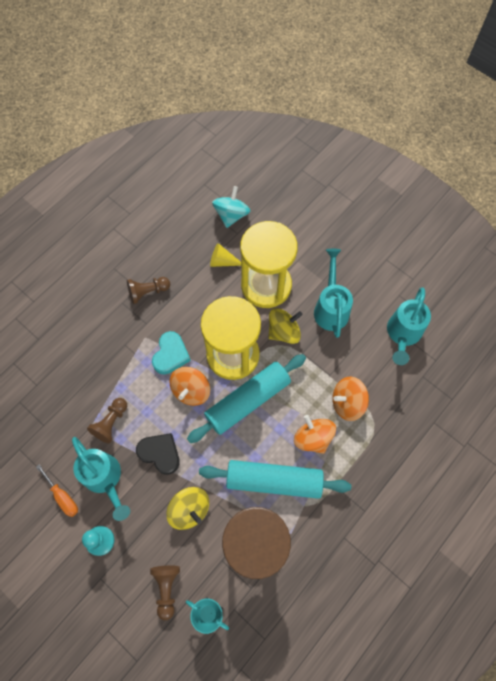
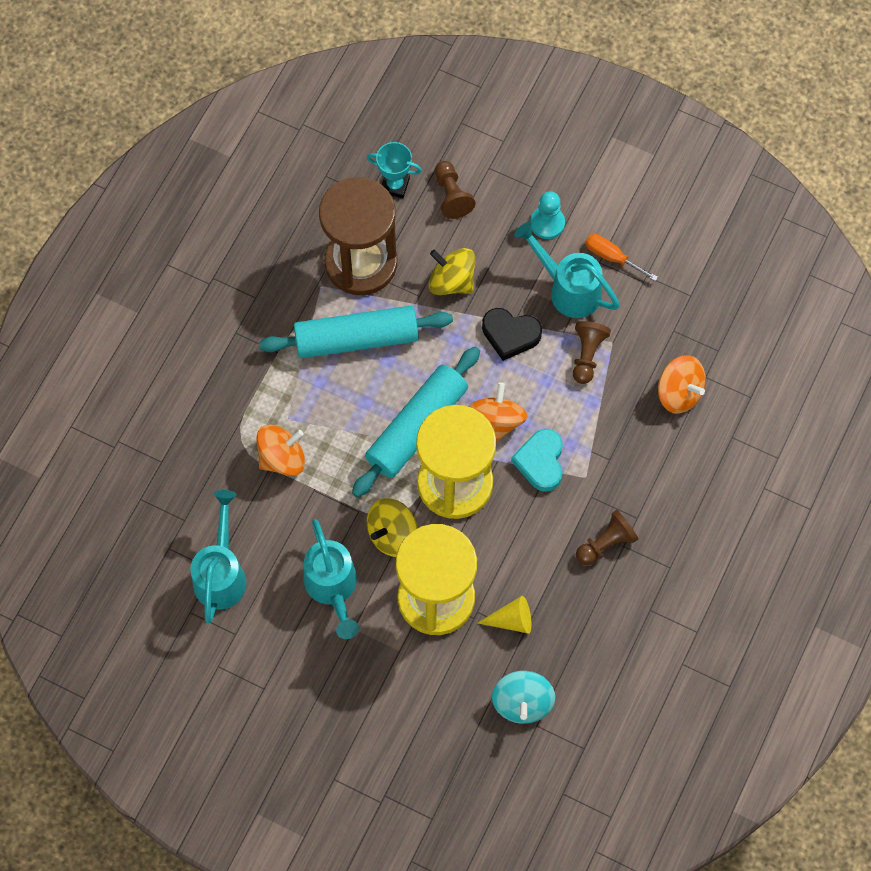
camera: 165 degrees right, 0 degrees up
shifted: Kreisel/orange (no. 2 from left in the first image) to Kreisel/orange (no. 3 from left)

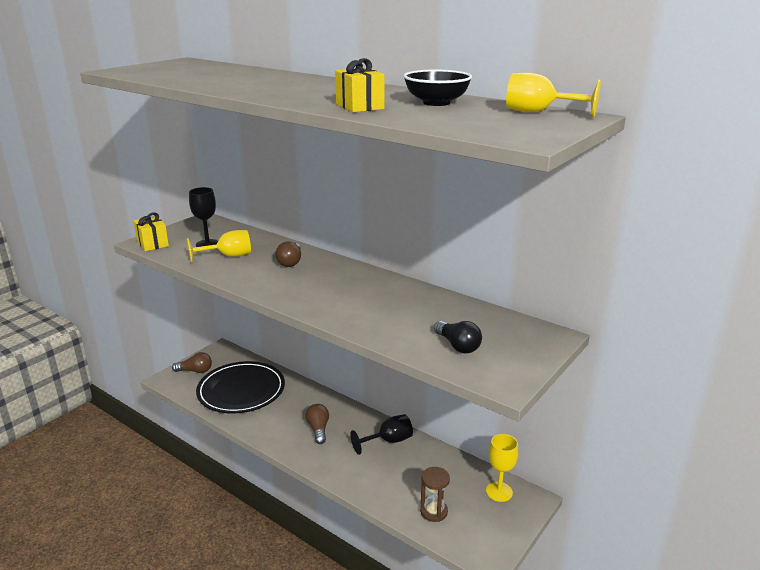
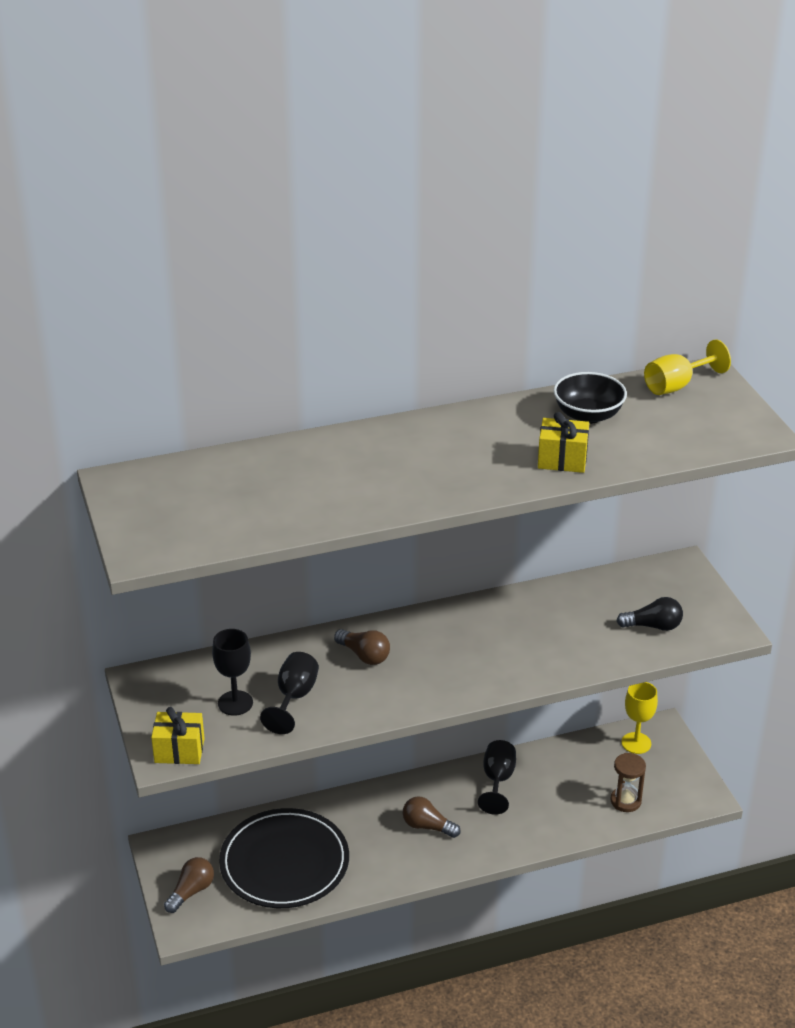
camera: 55 degrees left, 10 degrees up
repainted: Kelch/gelb (no. 1 from left) to Kelch/schwarz (no. 2 from left)

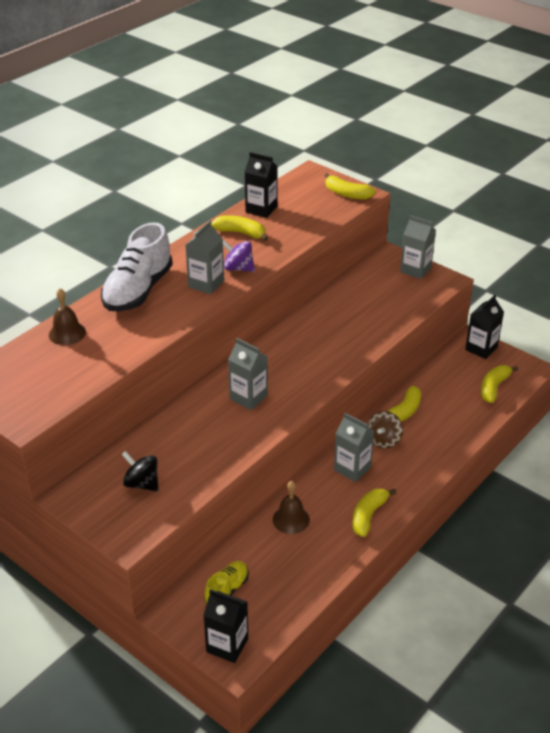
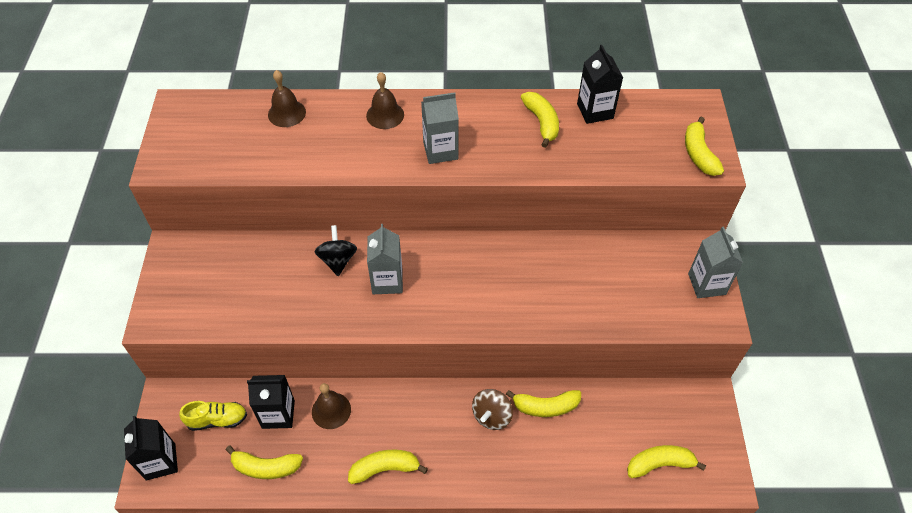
camera: 50 degrees right, 15 degrees up
gone: Kreisel/lila; Getränkekarton/grau (no. 3 from left)
new: Banane/gelb (no. 1 from left)
shifted: Kreisel/schwarz; Getränkekarton/schwarz (no. 3 from left in the first image) to Getränkekarton/schwarz (no. 2 from left)
swapped: Schuh/weiß to Glocke/braun (no. 3 from left)
rotated: Kreisel/braun 45 degrees counterclockwise

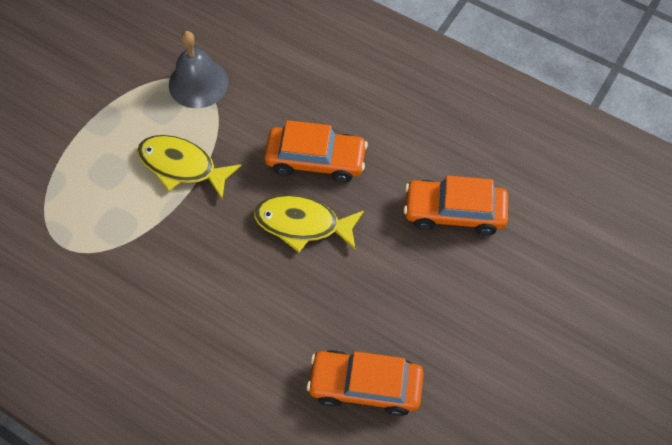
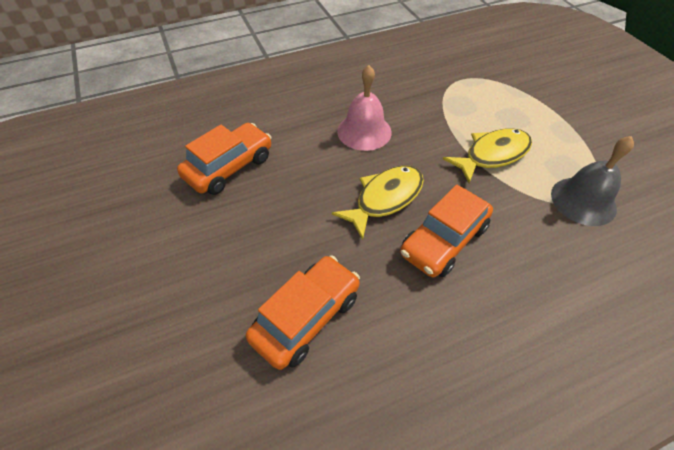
camera: 125 degrees right, 10 degrees down
new: Glocke/rosa

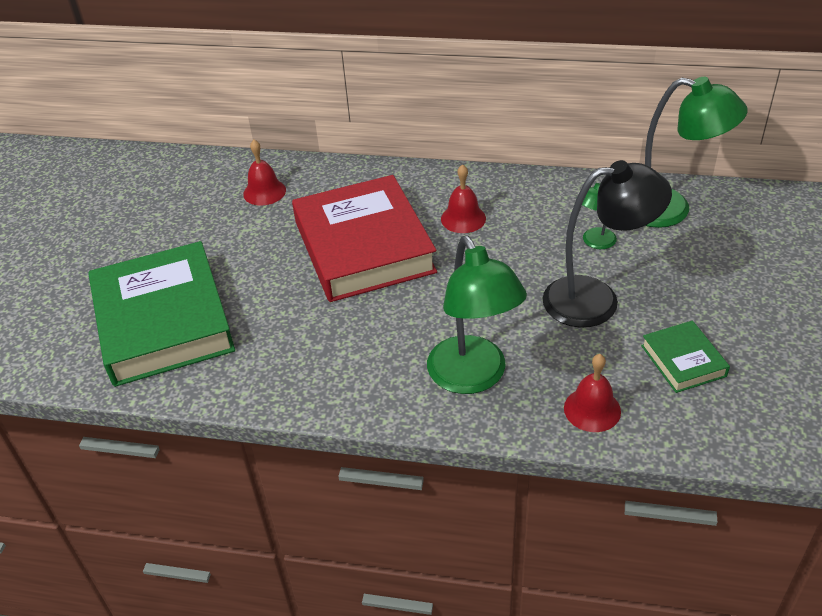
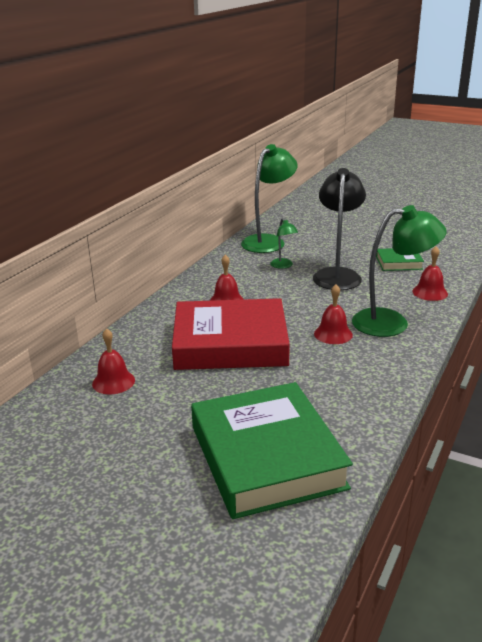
camera: 75 degrees left, 15 degrees down
new: Glocke/rot (no. 3 from left)
rotated: Buch/grün (no. 1 from left) 75 degrees clockwise

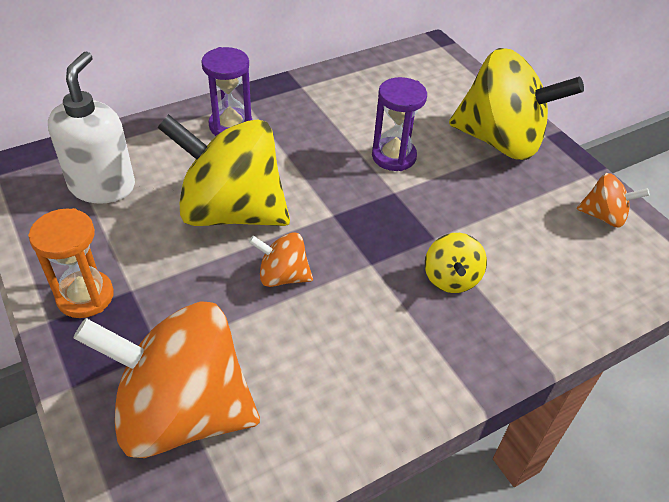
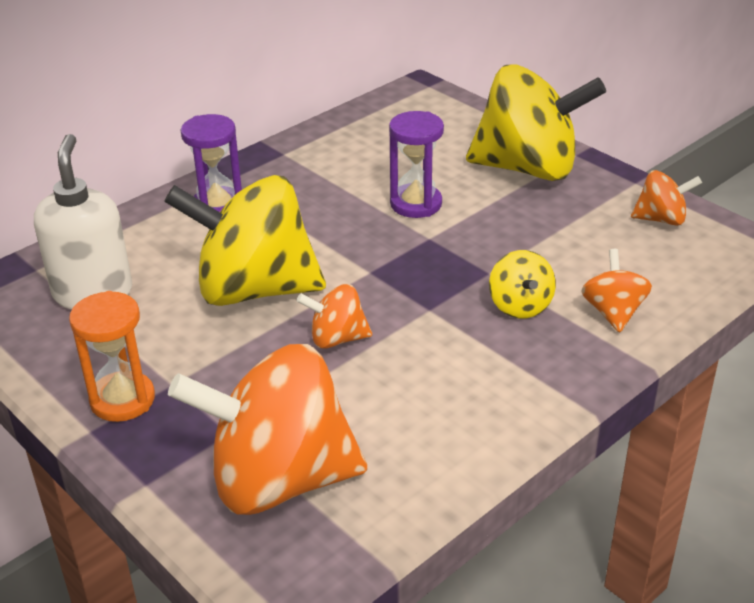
camera: 10 degrees left, 10 degrees down
new: Kreisel/orange (no. 3 from left)

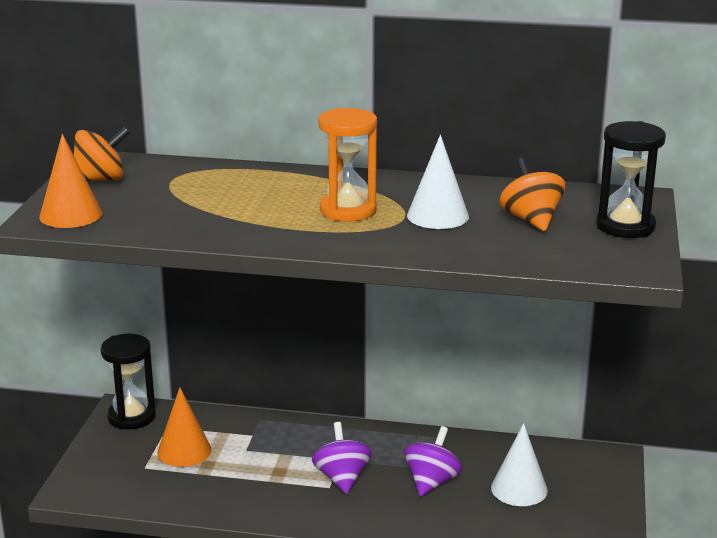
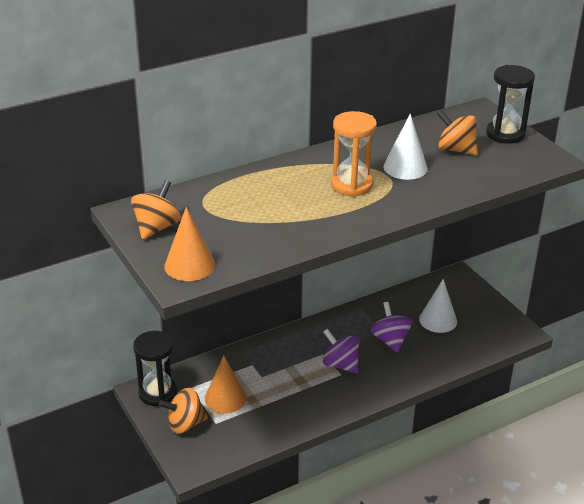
camera: 40 degrees left, 10 degrees up
new: Kreisel/orange (no. 2 from left)

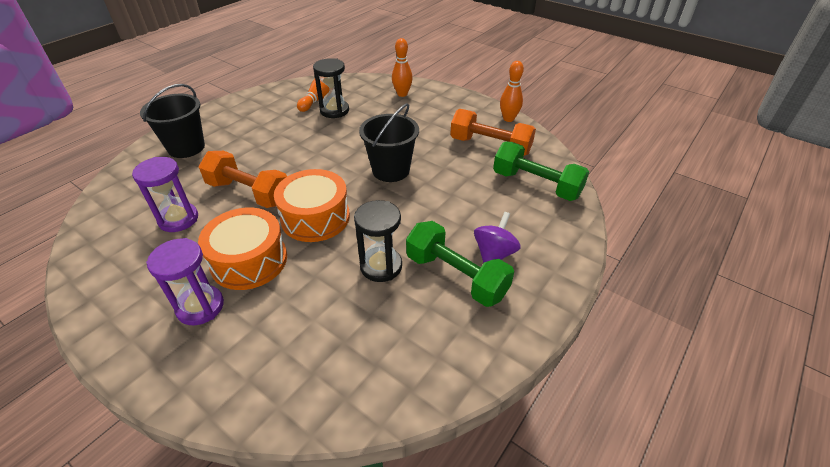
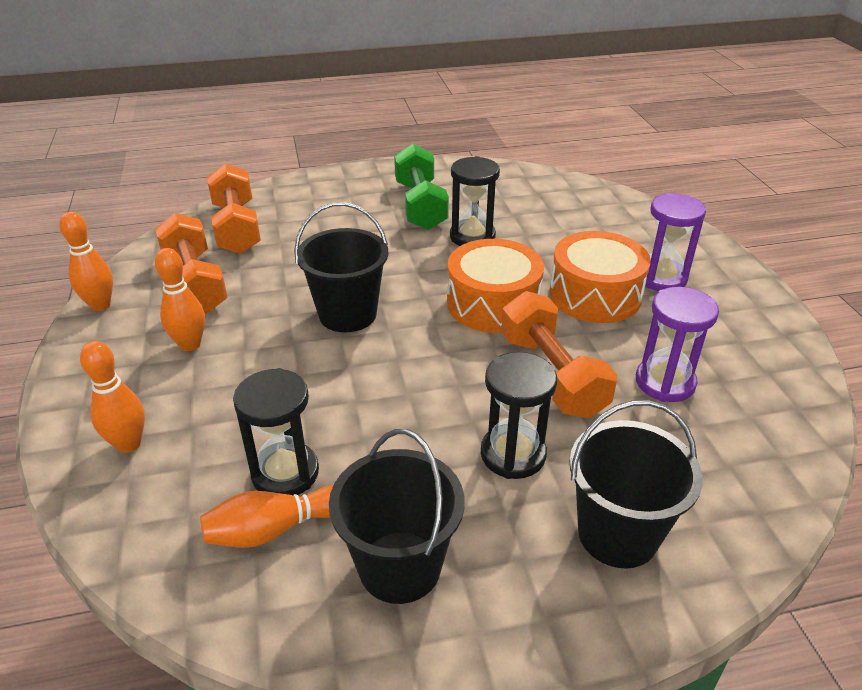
camera: 140 degrees left, 5 degrees down
gone: Kreisel/lila
new: Bowlingkegel/orange (no. 3 from left); Eimer/schwarz (no. 2 from left); Sanduhr/schwarz (no. 3 from left)
repainted: Hantel/grün (no. 2 from left) to Hantel/orange (no. 2 from left)

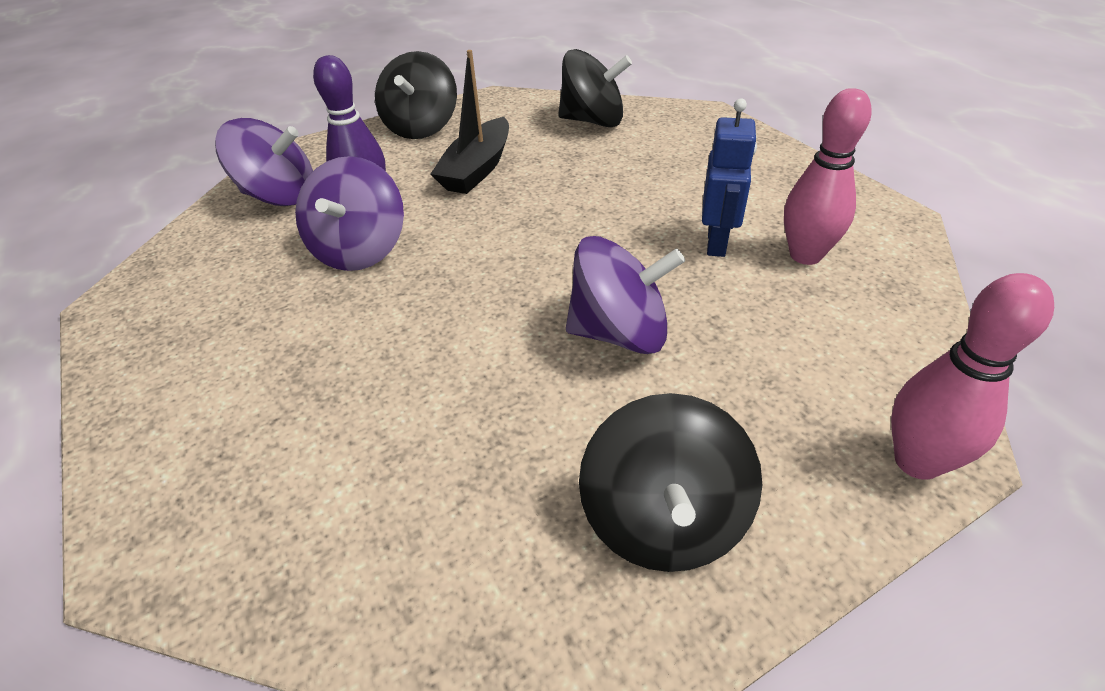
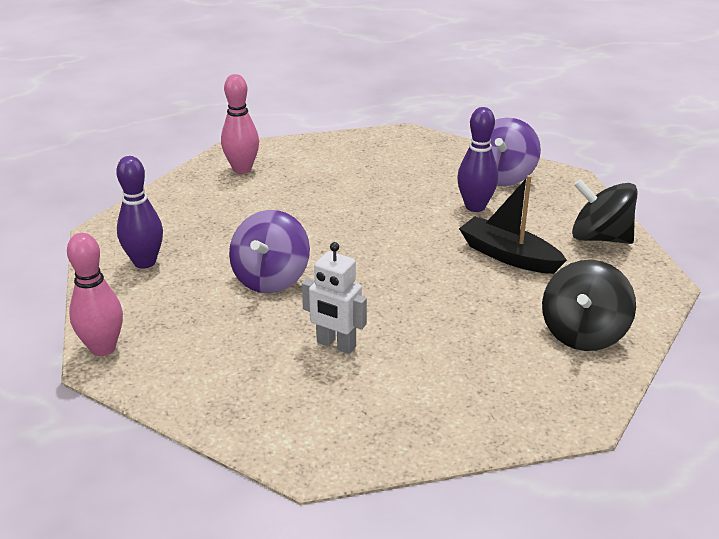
camera: 105 degrees right, 10 degrees down
gone: Kreisel/lila (no. 2 from left)
shifted: Bowlingkegel/rosa (no. 1 from left in the first image) to Bowlingkegel/rosa (no. 2 from left)
swapped: Kreisel/schwarz (no. 3 from left) to Bowlingkegel/lila (no. 1 from left)
repainted: Roboter/blau to Roboter/weiß

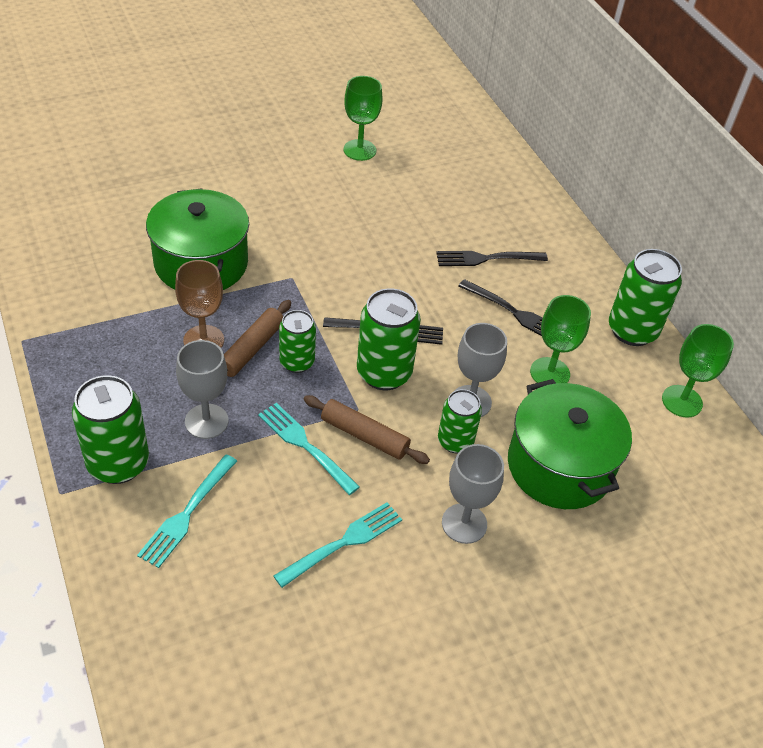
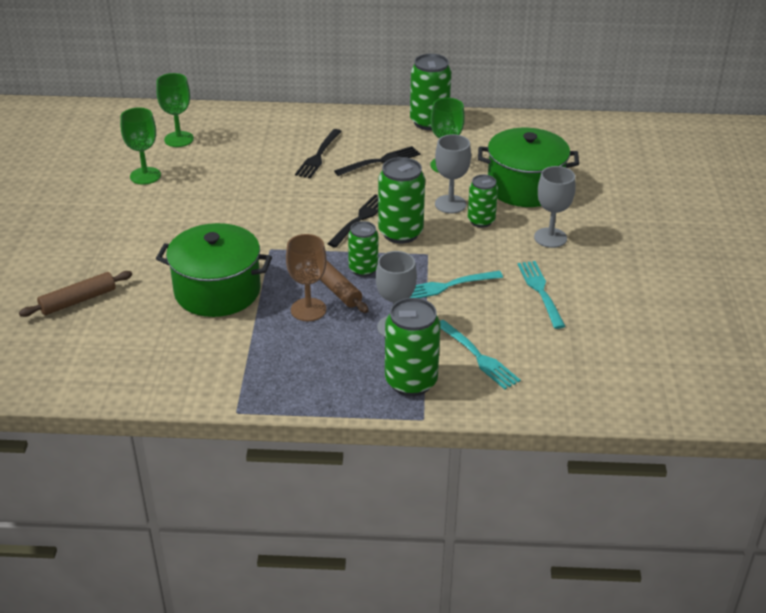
camera: 60 degrees left, 10 degrees down
shifted: Nudelholz/braun (no. 2 from left in the first image) to Nudelholz/braun (no. 1 from left); Kelch/grün (no. 3 from left in the first image) to Kelch/grün (no. 2 from left)

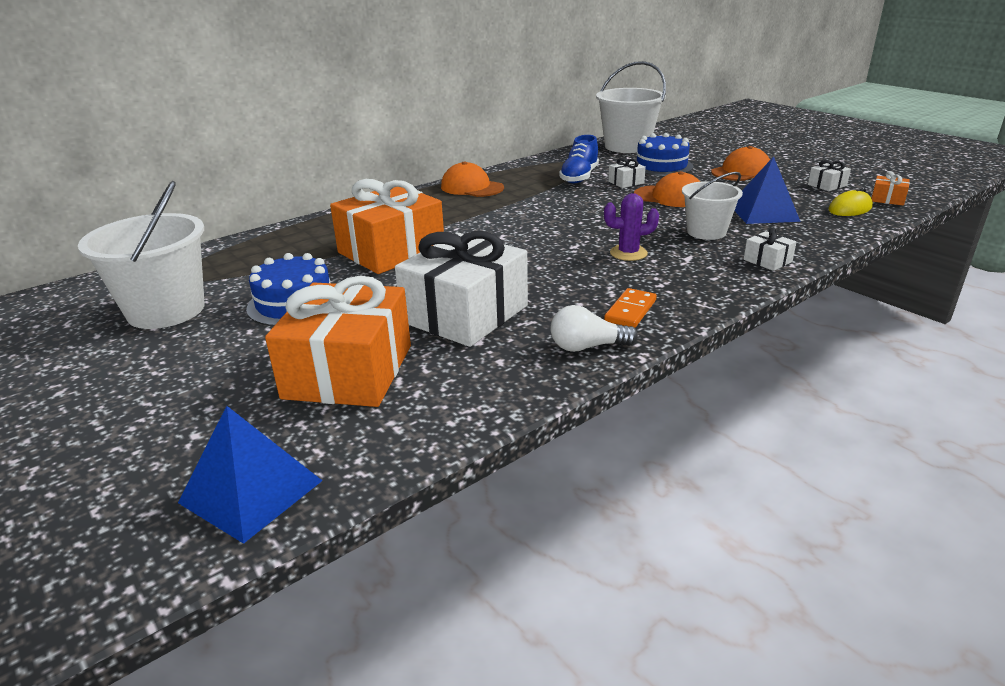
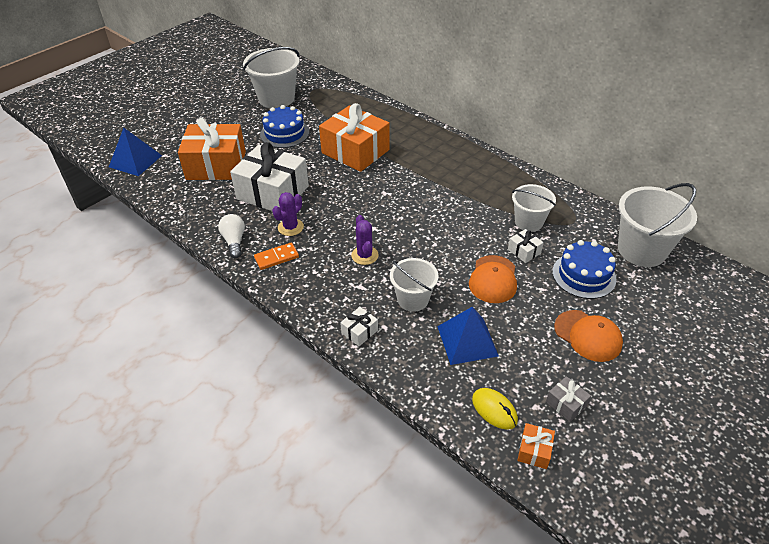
camera: 80 degrees right, 15 degrees up
gone: Kappe/orange (no. 1 from left)
new: Kaktus/lila (no. 1 from left)
swapped: Schuh/blau to Eimer/weiß (no. 3 from left)
repainted: Geschenk/weiß (no. 4 from left) to Geschenk/grau
rotated: Dominostein/orange 45 degrees counterclockwise

